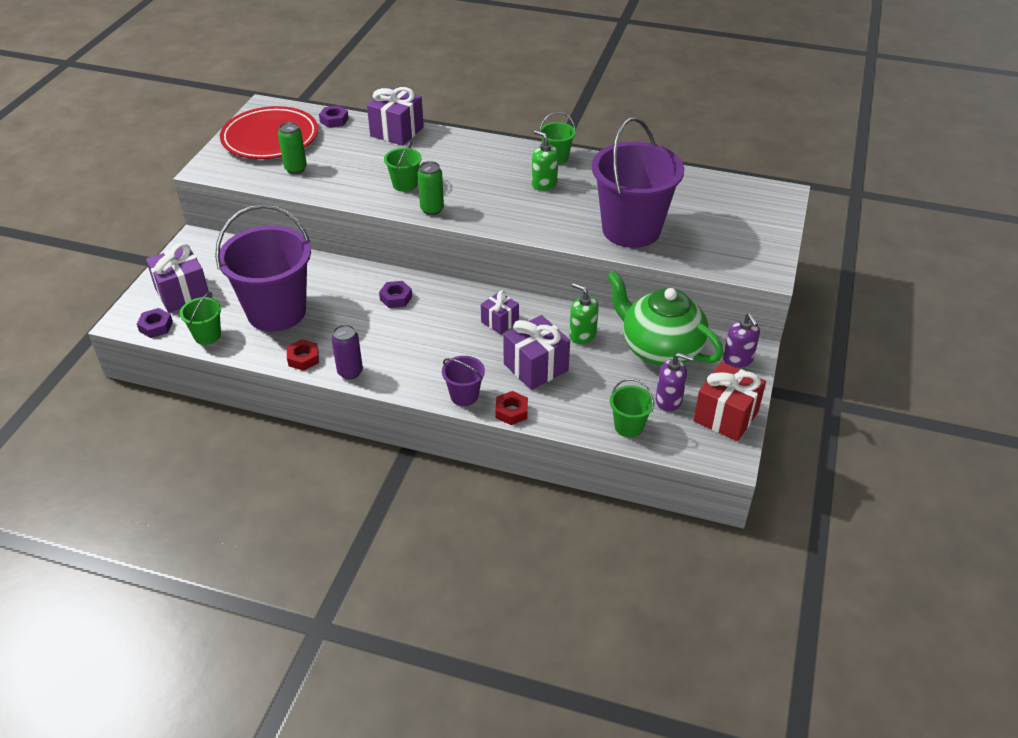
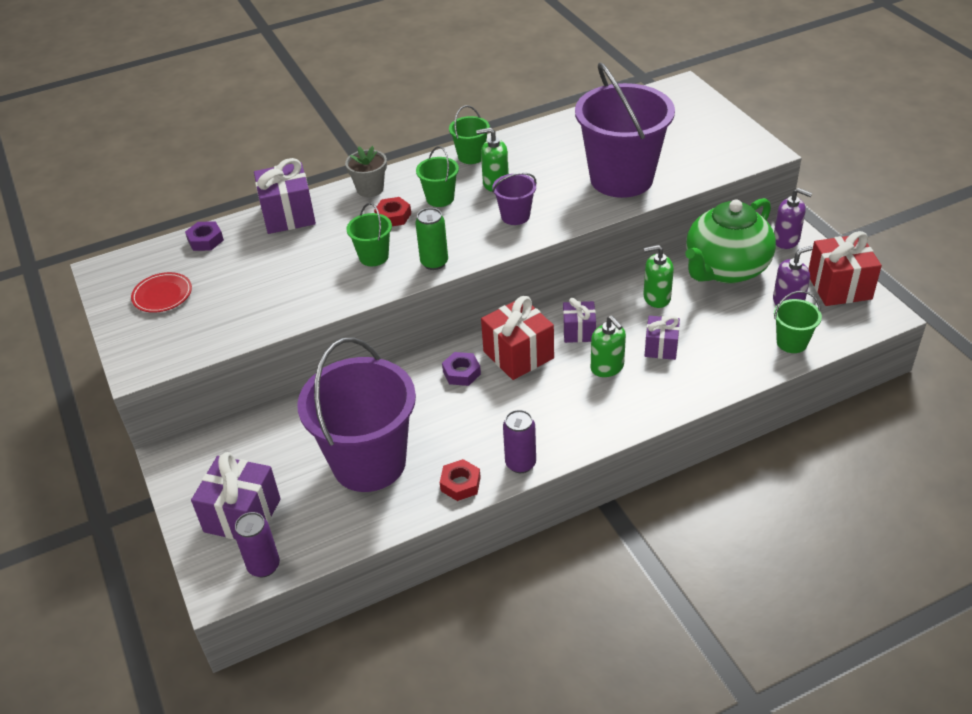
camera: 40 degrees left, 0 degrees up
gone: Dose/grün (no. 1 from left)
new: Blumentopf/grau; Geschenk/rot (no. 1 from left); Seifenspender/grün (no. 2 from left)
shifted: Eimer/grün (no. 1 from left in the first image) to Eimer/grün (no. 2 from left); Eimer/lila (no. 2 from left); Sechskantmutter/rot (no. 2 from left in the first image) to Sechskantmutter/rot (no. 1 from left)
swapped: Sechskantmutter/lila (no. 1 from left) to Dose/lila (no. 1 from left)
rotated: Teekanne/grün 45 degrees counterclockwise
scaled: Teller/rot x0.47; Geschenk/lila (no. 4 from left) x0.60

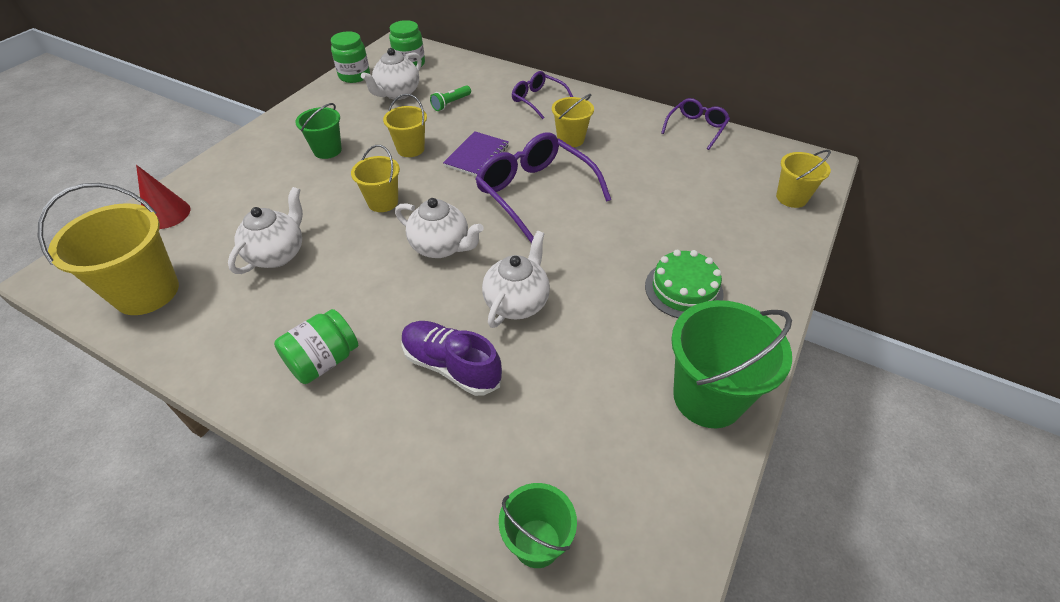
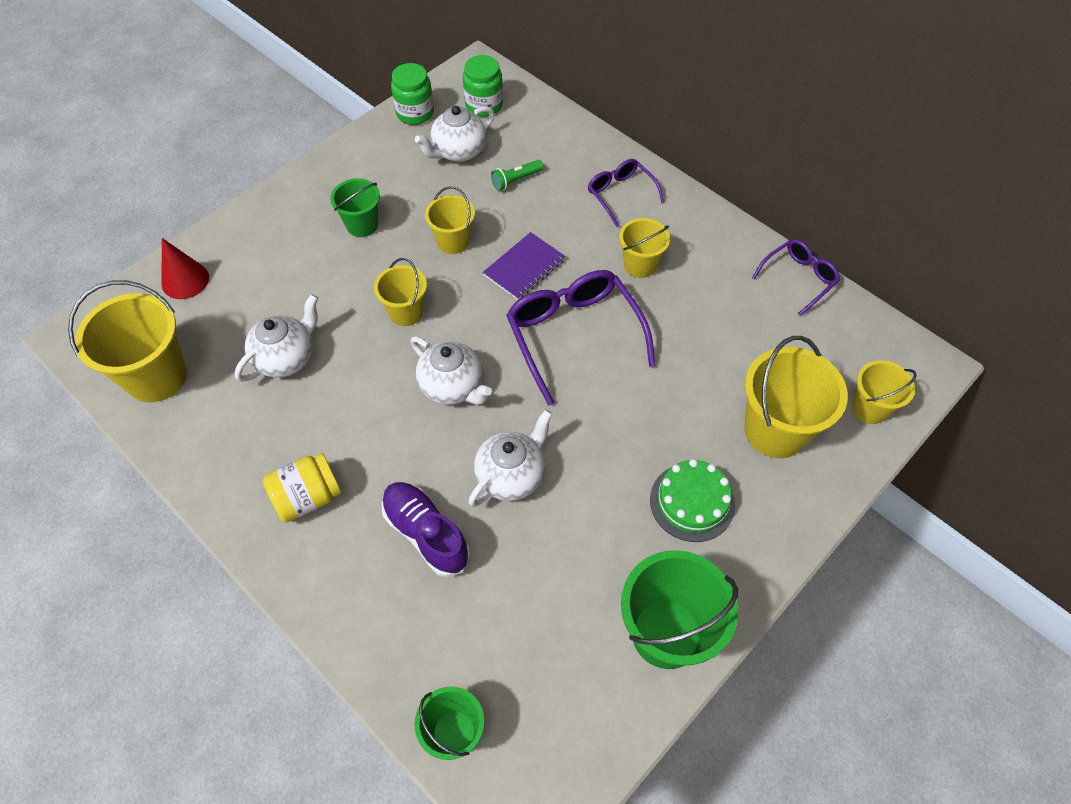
camera: 15 degrees right, 10 degrees up
new: Eimer/gelb (no. 5 from left)
repainted: Einmachglas/grün (no. 1 from left) to Einmachglas/gelb

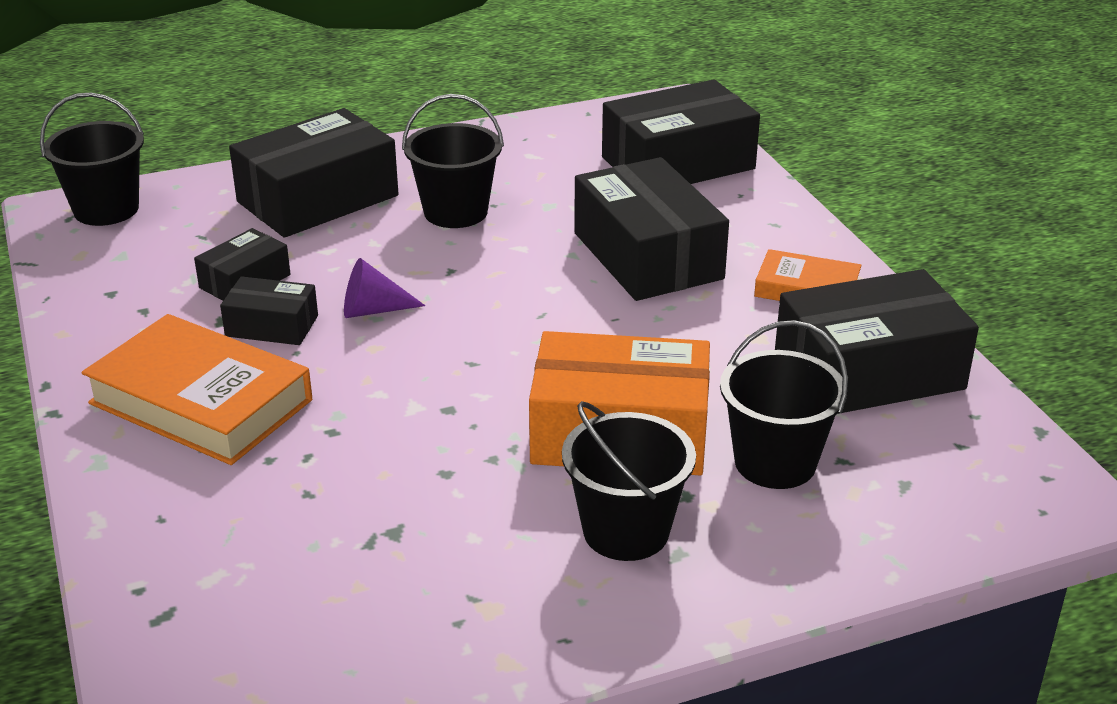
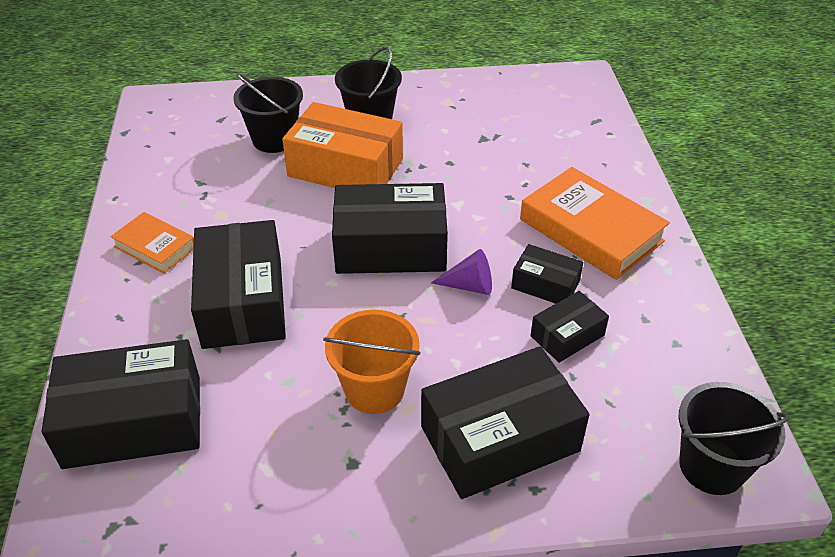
camera: 165 degrees left, 10 degrees up
shifted: Schachtel/schwarz (no. 6 from left in the first image) to Schachtel/schwarz (no. 3 from left)
repainted: Eimer/schwarz (no. 2 from left) to Eimer/orange

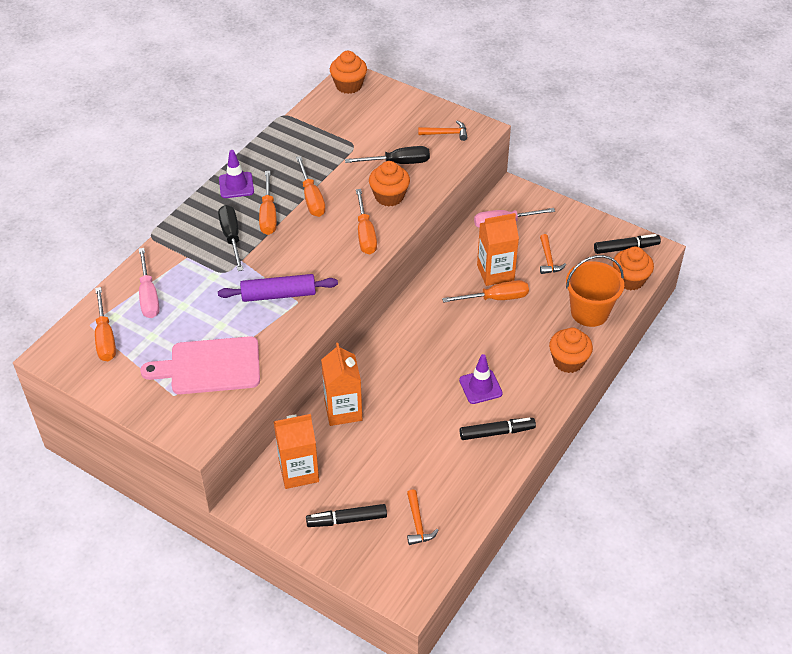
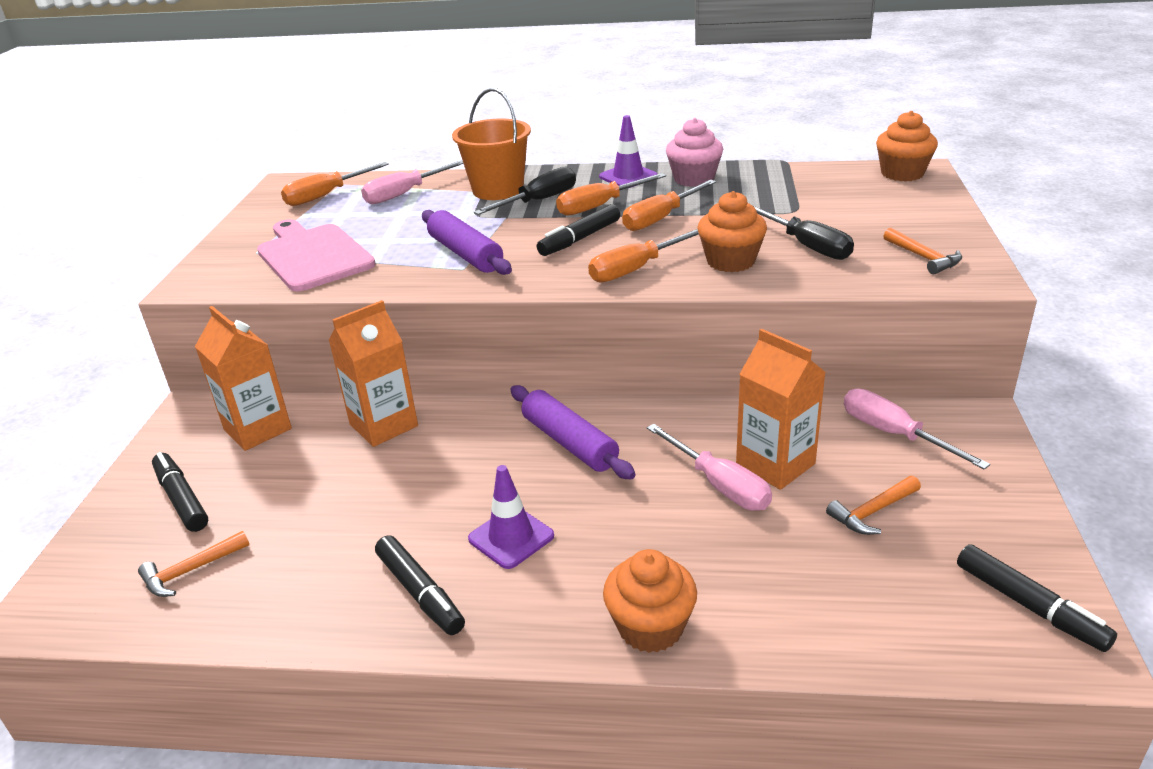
camera: 65 degrees right, 15 degrees down
gone: Muffin/orange (no. 4 from left)
new: Nudelholz/lila (no. 2 from left); Filzstift/schwarz (no. 3 from left); Muffin/rosa
shifted: Eimer/orange
repainted: Schraubenzieher/orange (no. 5 from left) to Schraubenzieher/rosa (no. 2 from left)

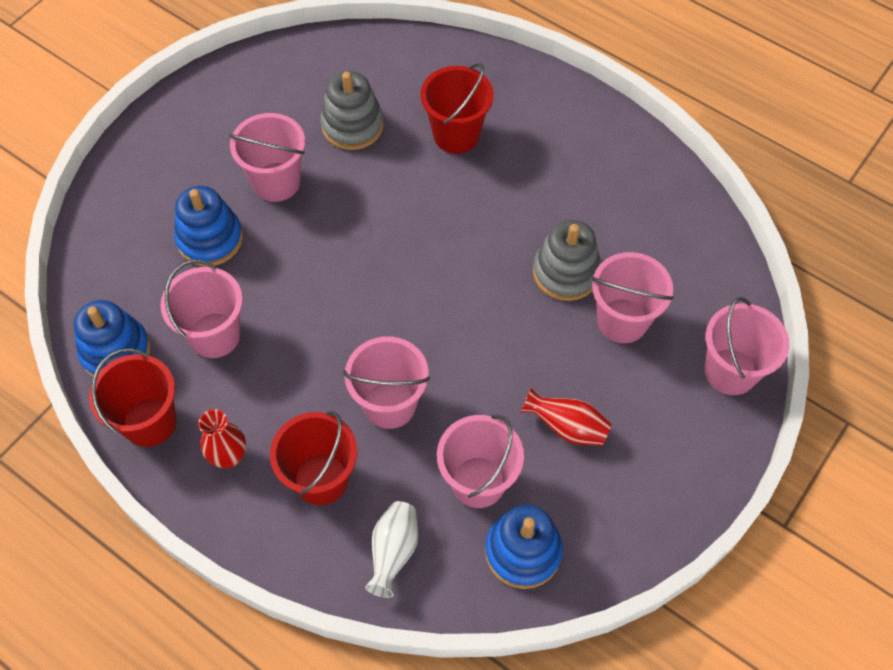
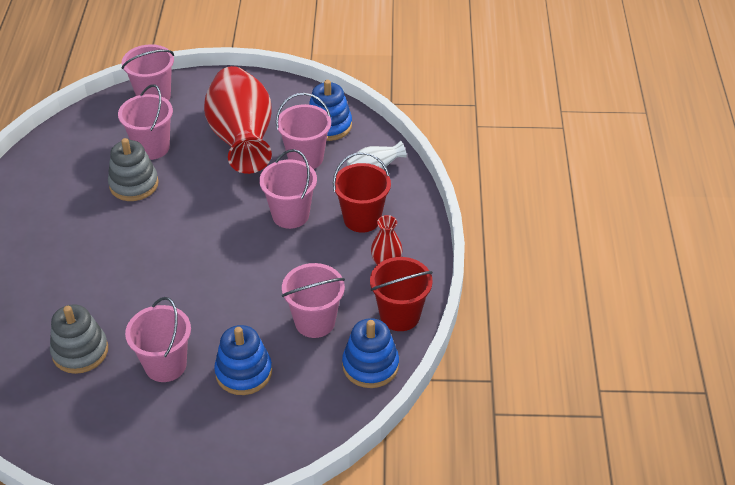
camera: 125 degrees left, 15 degrees down
gone: Eimer/rot (no. 3 from left)
scaled: Vase/rot (no. 2 from left in the first image) x2.36

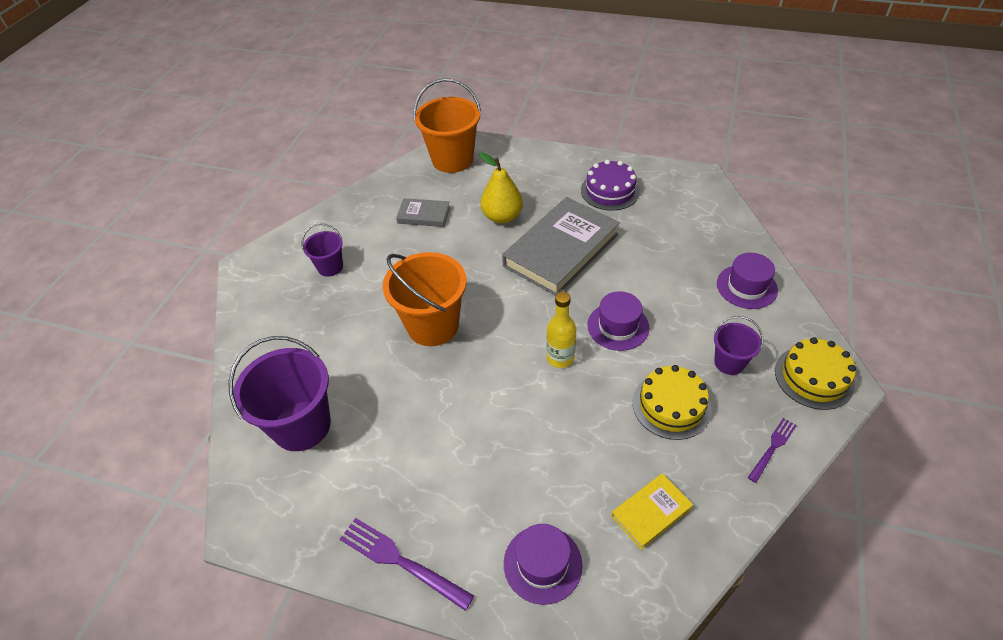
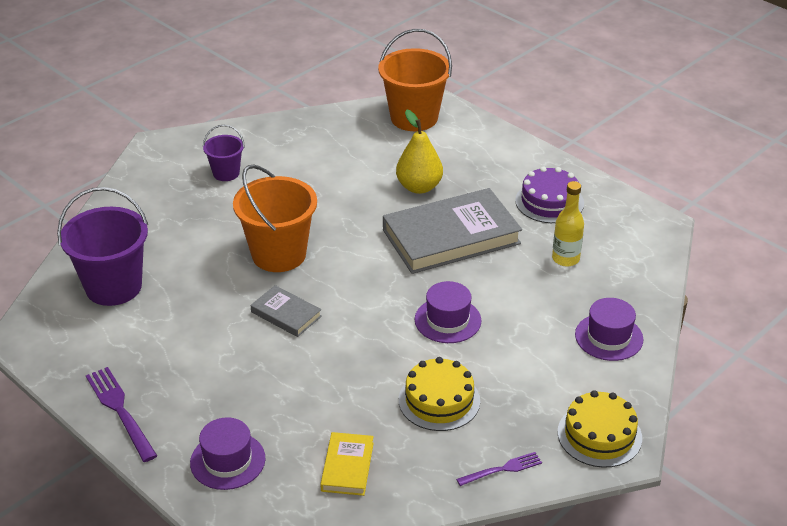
camera: 25 degrees right, 10 degrees down
gone: Eimer/lila (no. 3 from left)
shifted: Buch/grau (no. 1 from left); Flasche/gelb
rotated: Buch/gelb 75 degrees counterclockwise

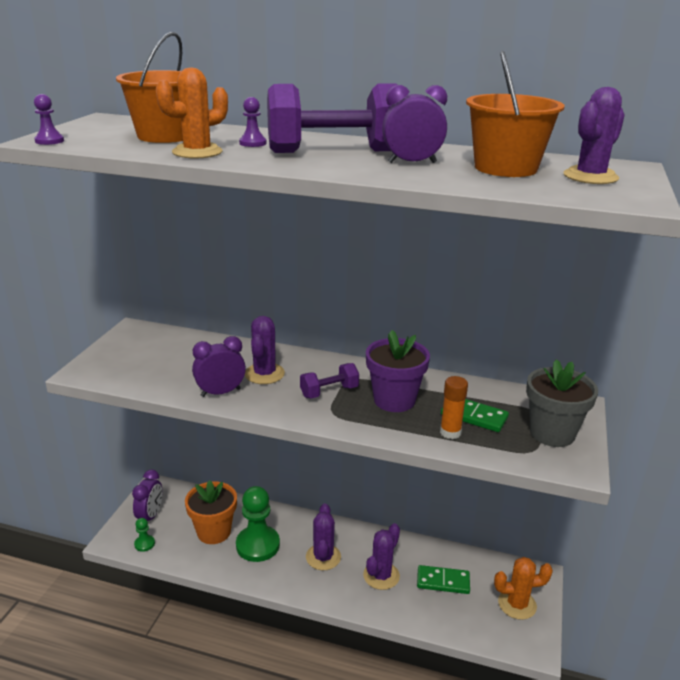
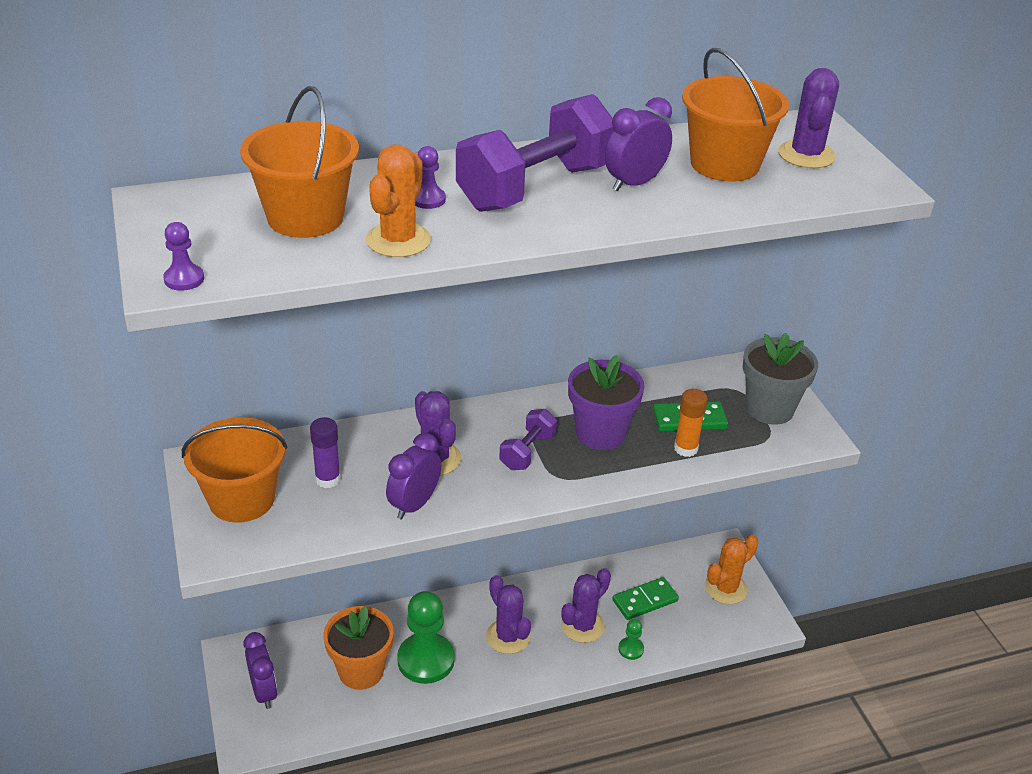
camera: 35 degrees left, 10 degrees up
new: Eimer/orange (no. 1 from left); Klebestift/lila
shifted: Bauer/grün (no. 1 from left in the first image) to Bauer/grün (no. 2 from left)
rotated: Kaktus/lila (no. 3 from left) 45 degrees clockwise

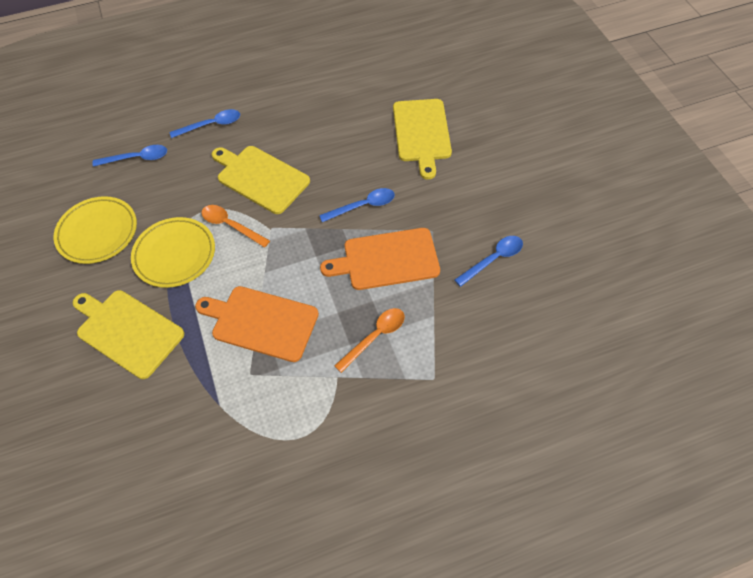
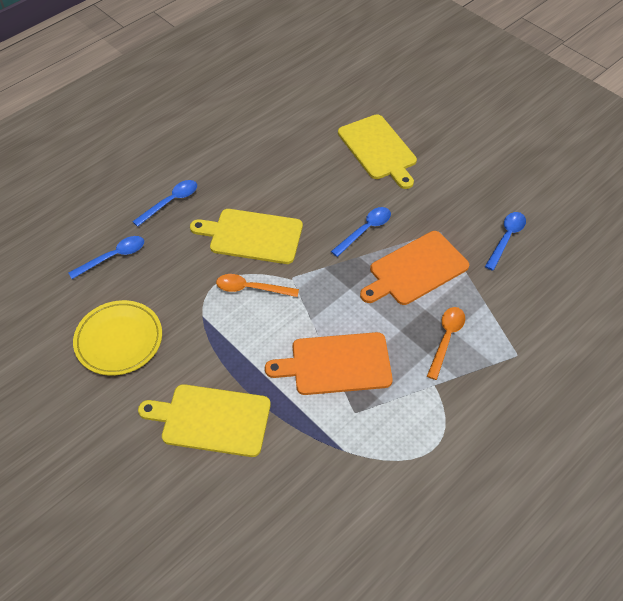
camera: 25 degrees left, 5 degrees down
gone: Teller/gelb (no. 2 from left)

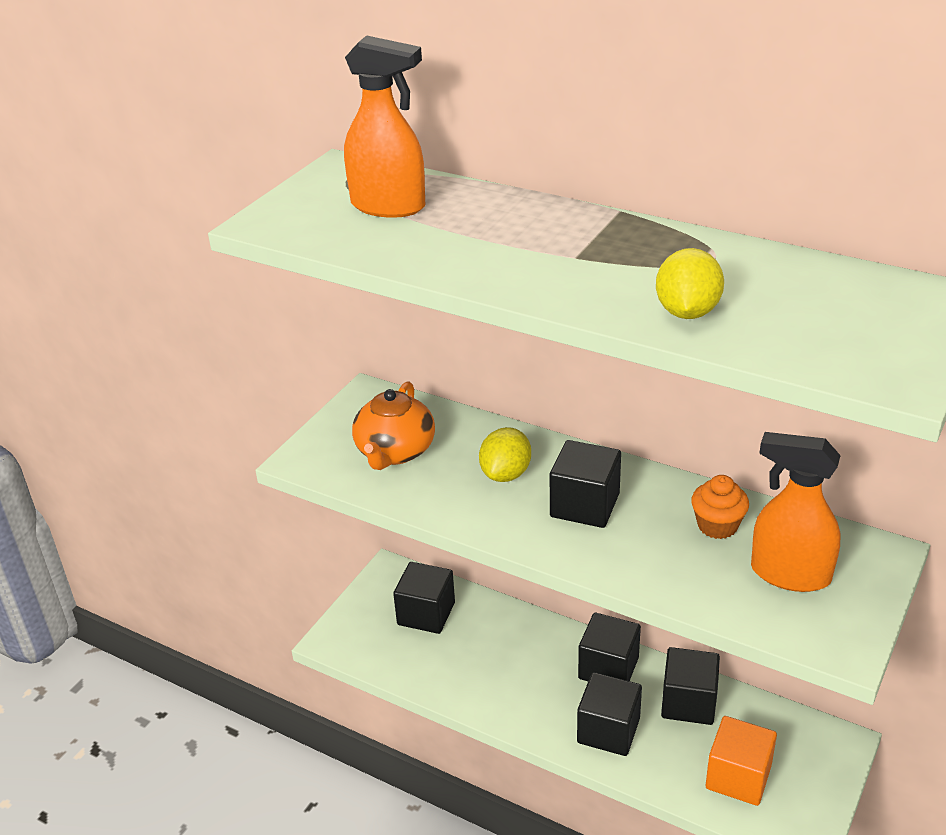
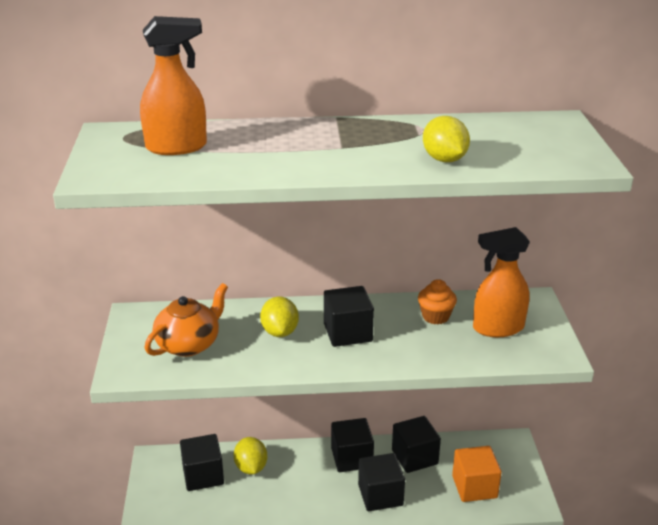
camera: 35 degrees left, 5 degrees down
new: Zitrone/gelb (no. 1 from left)
rotated: Teekanne/orange 120 degrees counterclockwise

